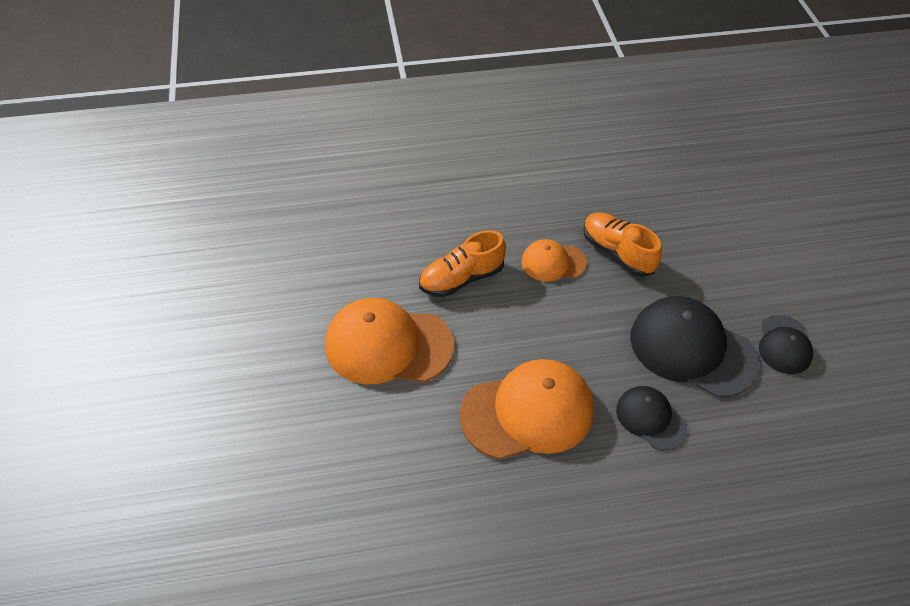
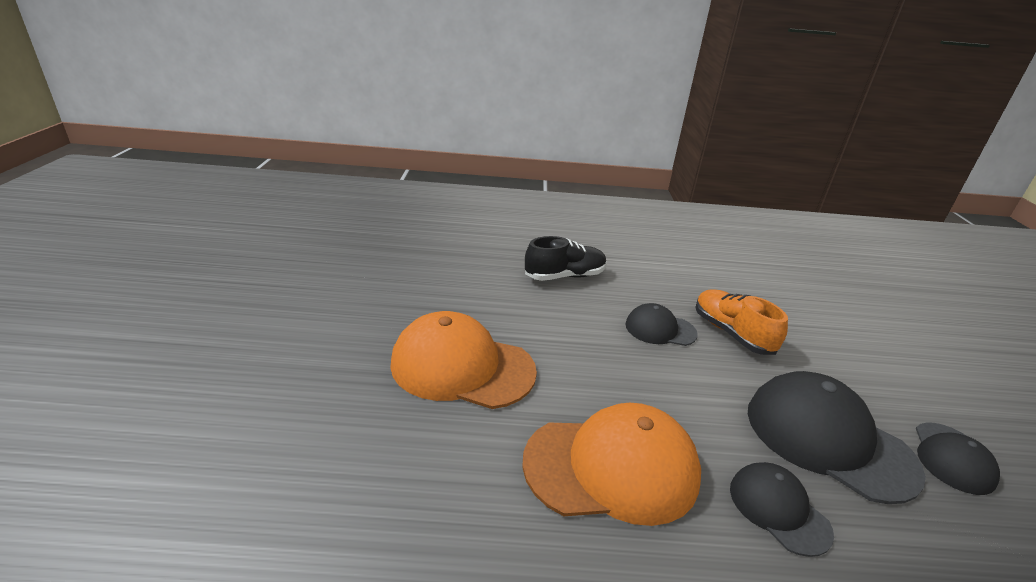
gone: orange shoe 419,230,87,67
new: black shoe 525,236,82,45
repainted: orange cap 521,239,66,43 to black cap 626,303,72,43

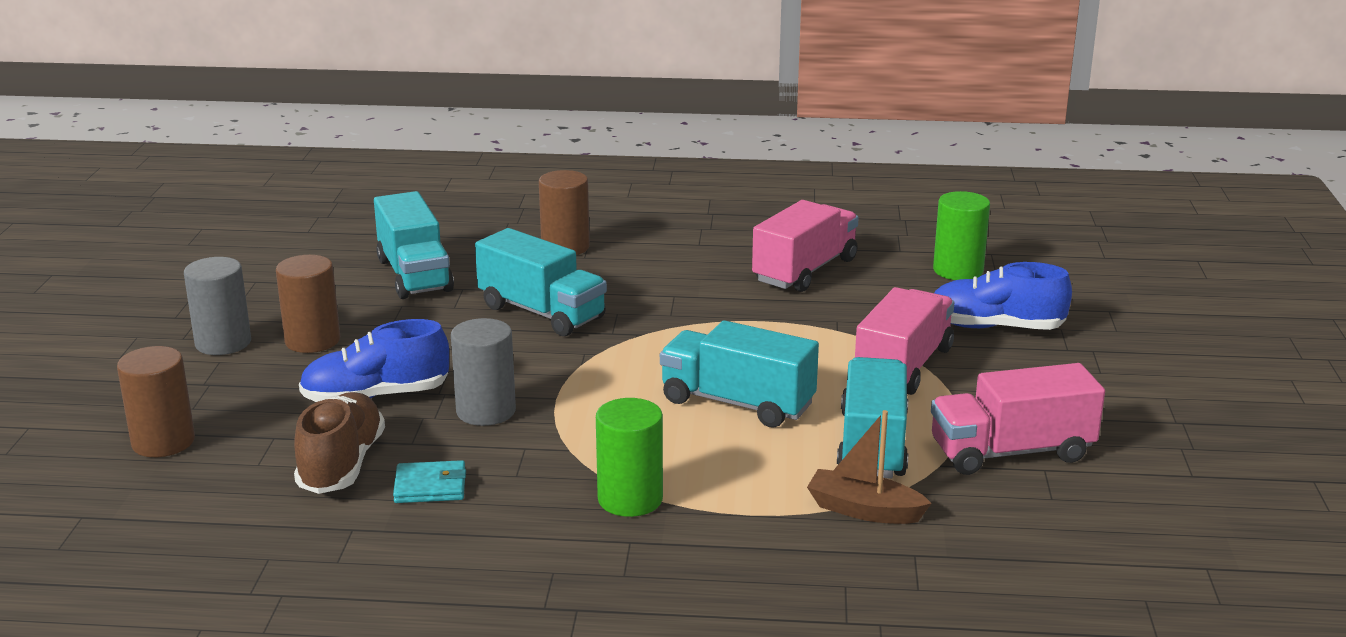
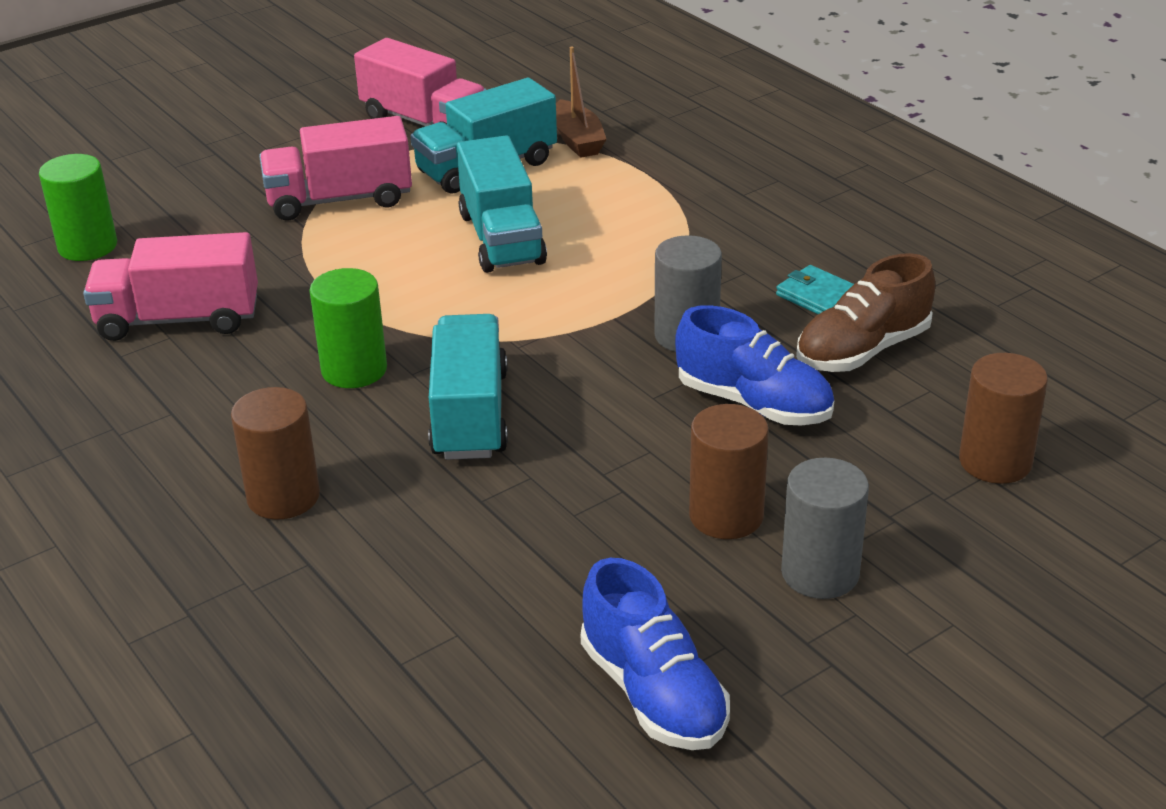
gone: turquoise truck 374,191,80,108
shifted: blue shoe 934,262,138,68 to 581,558,149,192; green cylinder 596,398,67,119 to 309,268,78,120

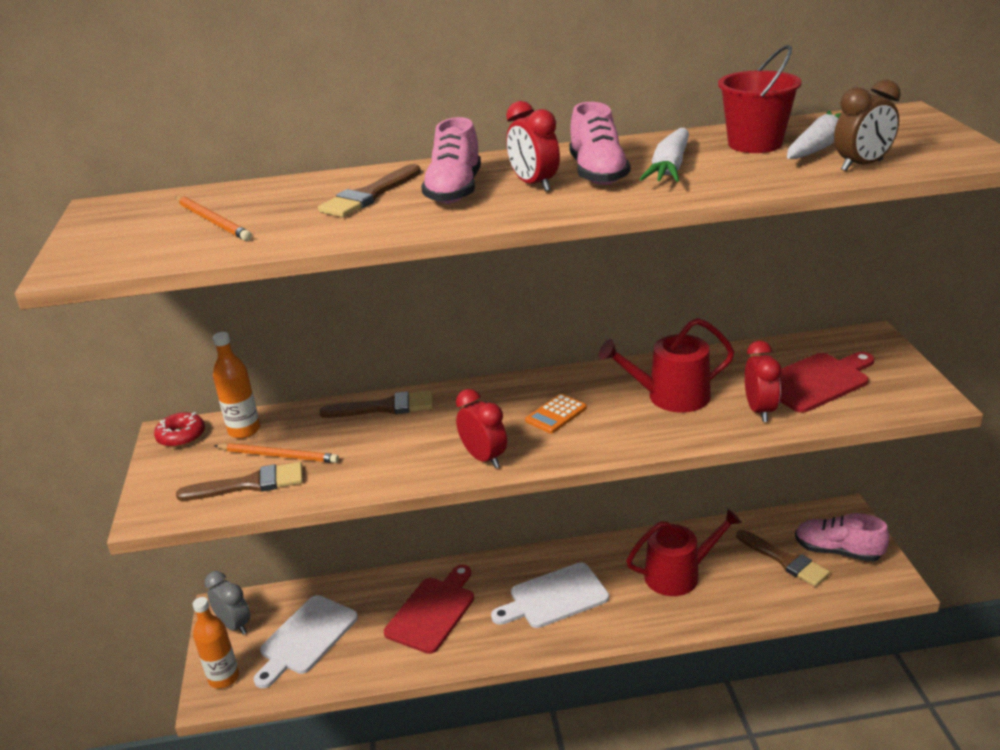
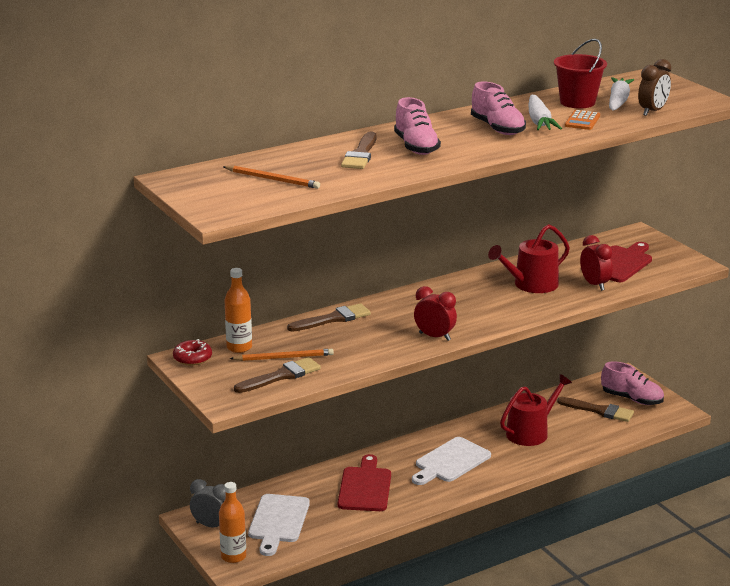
gone: red clock 506,101,54,91
shifted: orange calculator 525,394,62,40 to 565,110,35,20
rotated: pink shoe 795,513,95,49 = 601,361,63,44 150 degrees counterclockwise

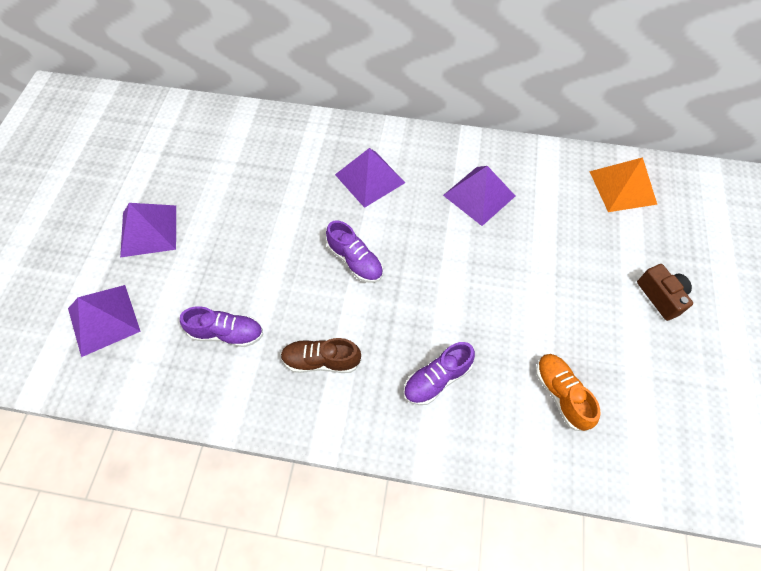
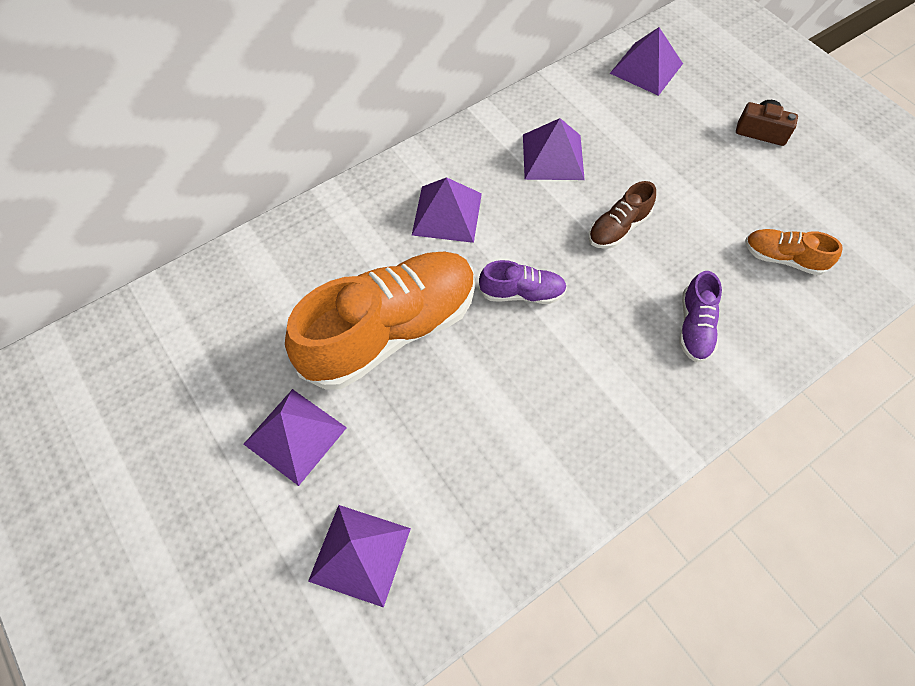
gone: purple shoe 180,306,83,41
new: orange shoe 285,252,191,138
shifted: brown shoe 281,338,80,35 to 589,181,67,68
repainted: orange pyramid 589,157,69,55 to purple pyramid 610,27,73,69

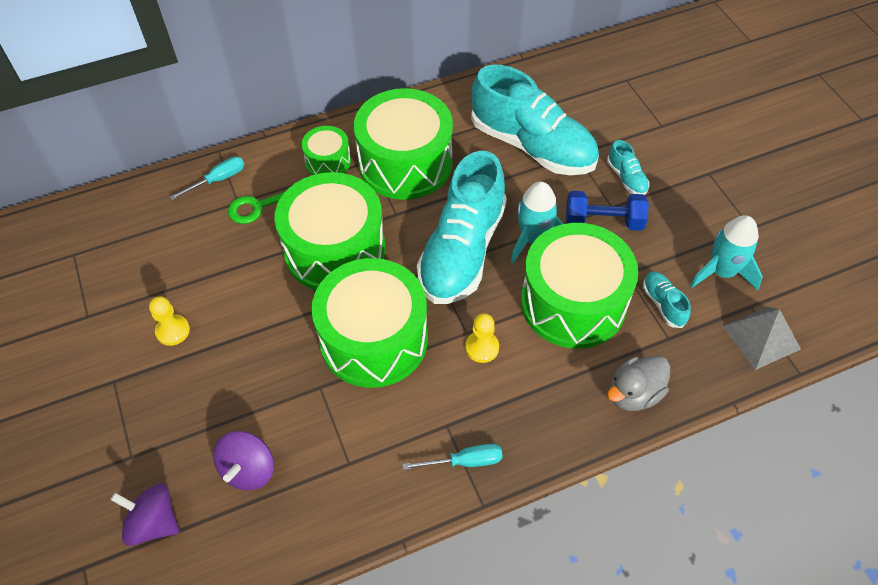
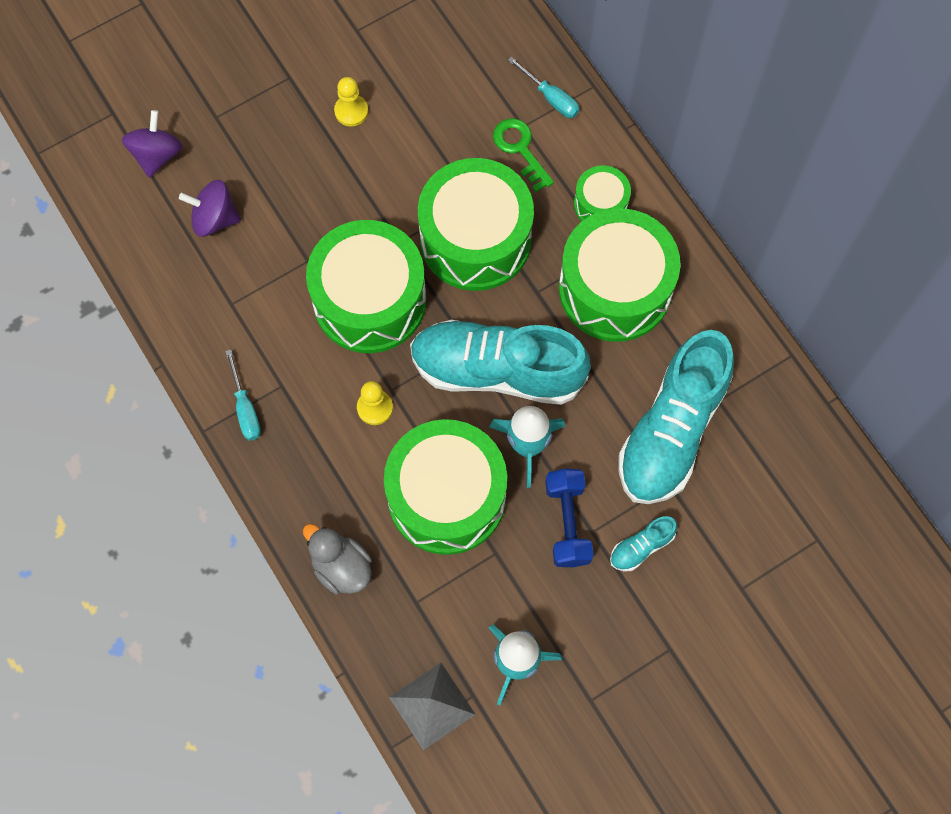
gone: turquoise shoe 643,271,48,57

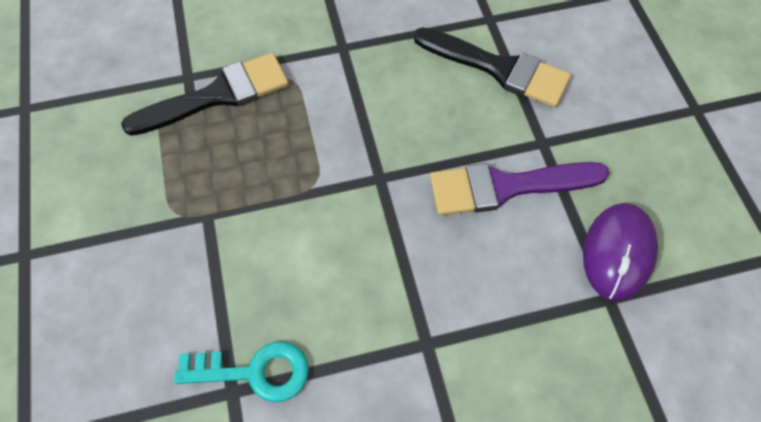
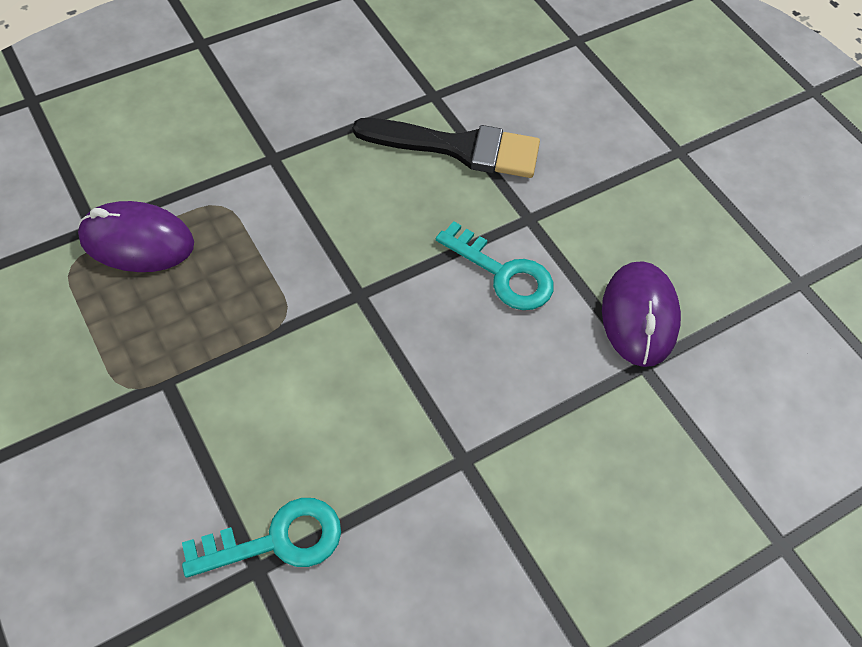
swapped: black brush 121,53,168,83 to purple mouse 78,201,116,71; purple brush 430,162,179,53 to turquoise key 436,221,118,89

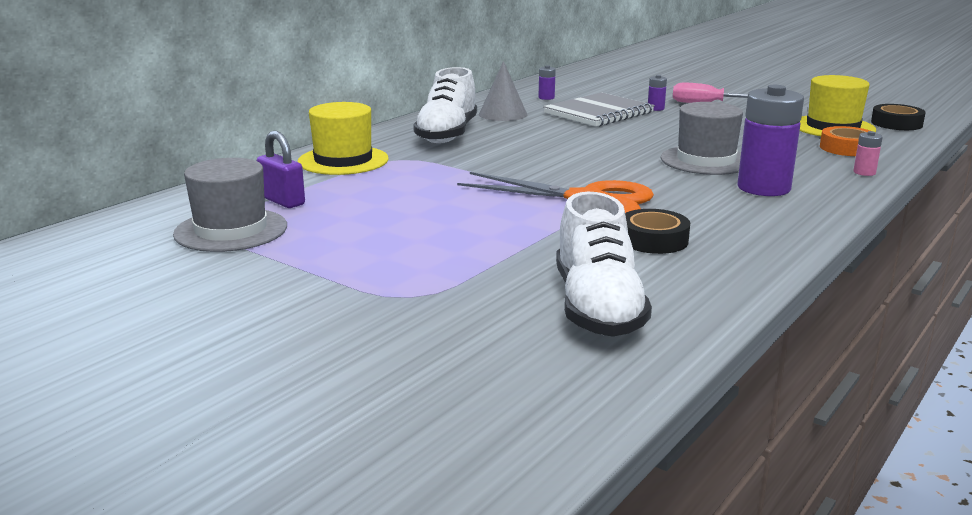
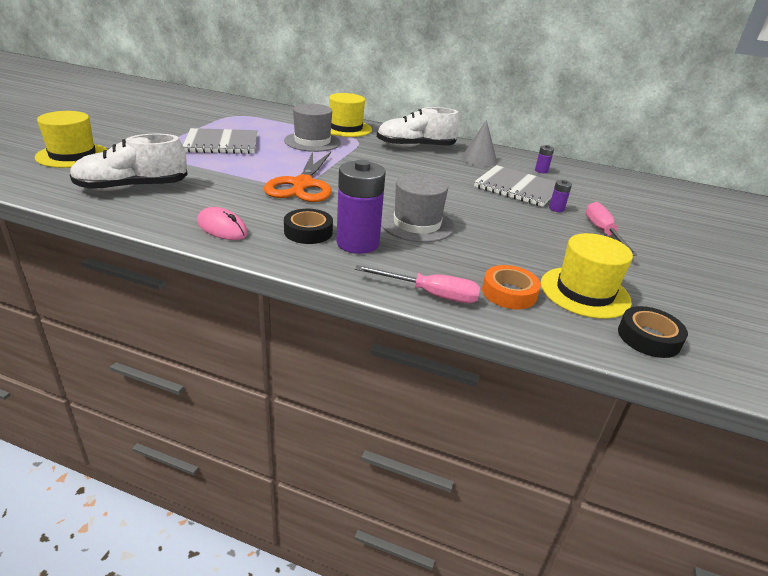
gone: purple padlock 257,131,48,77
new: yellow hat 35,111,73,57; grey notebook 183,128,74,26; pink mouse 197,207,51,33
shifted: grey hat 173,158,114,94 to 284,103,57,49; black tape 625,209,65,45 to 284,209,49,35
swapped: pink battery 853,131,30,45 to pink screwdriver 355,265,126,38

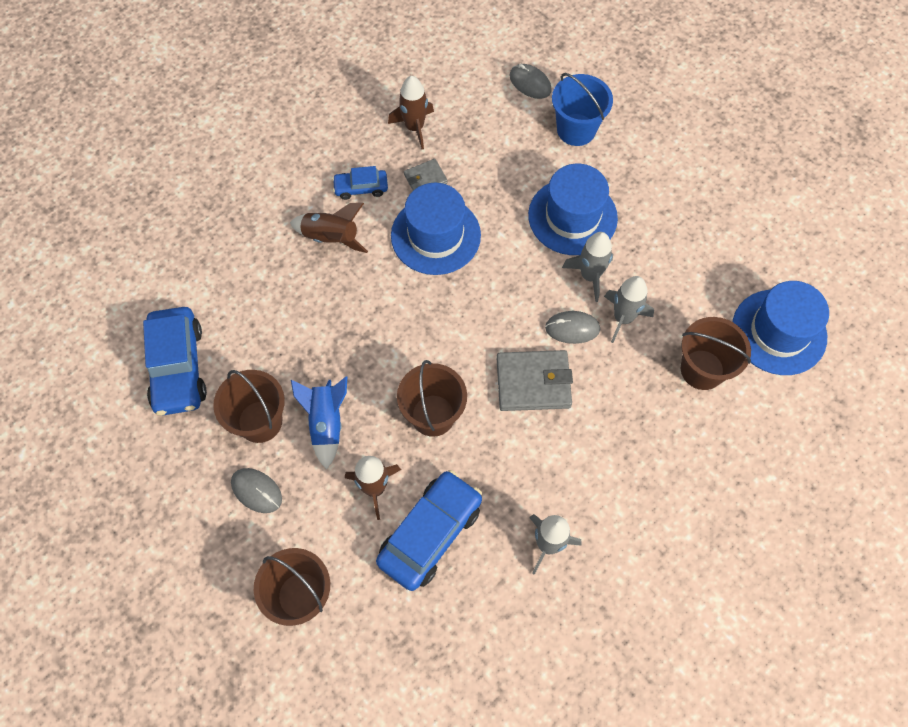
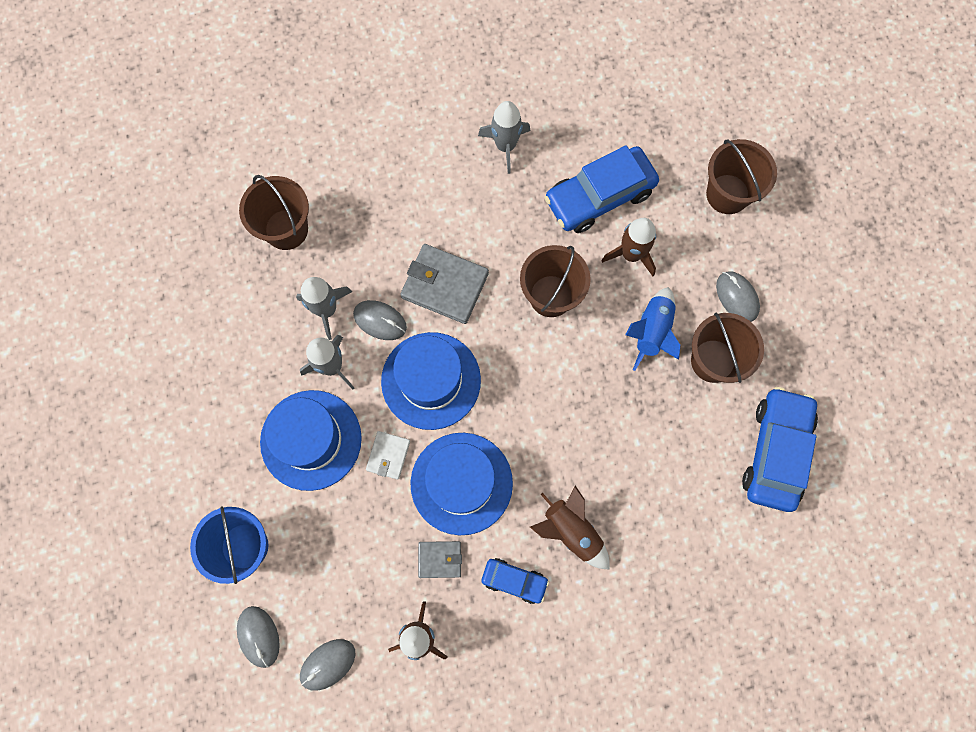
new: white wallet 366,431,44,49; grey mouse 300,639,55,52
shifted: blue hat 733,281,96,94 to 381,332,100,98

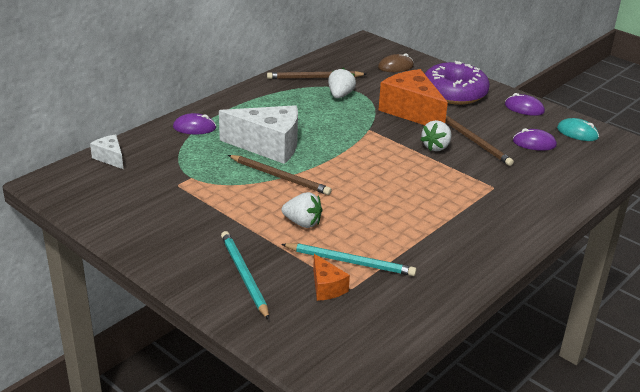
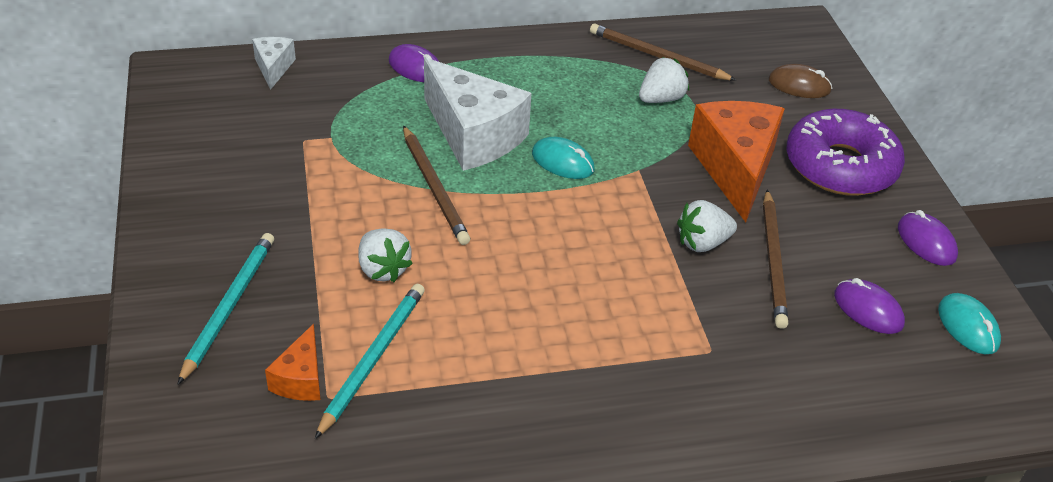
new: turquoise mouse 532,137,63,42
rotated: turquoise pencil 281,243,135,33 = 315,284,110,155 120 degrees counterclockwise

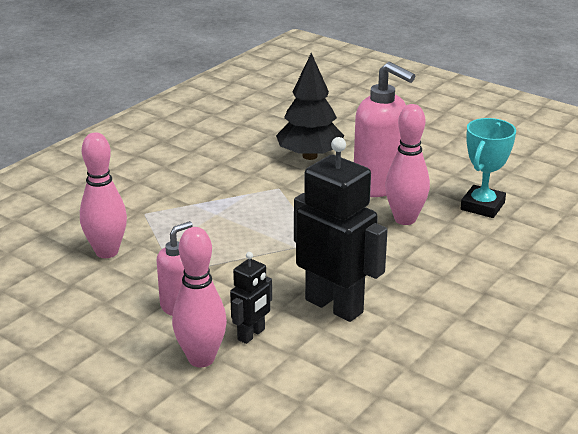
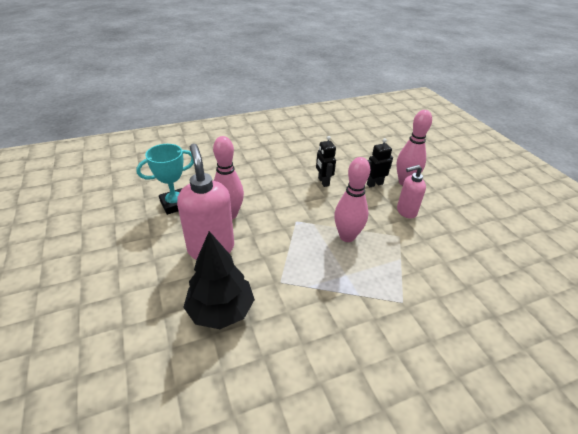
shifted: pink bowling pin 80,132,47,126 to 334,157,36,85
scaled: black robot 294,137,94,185 = 316,136,20,51 x0.50

